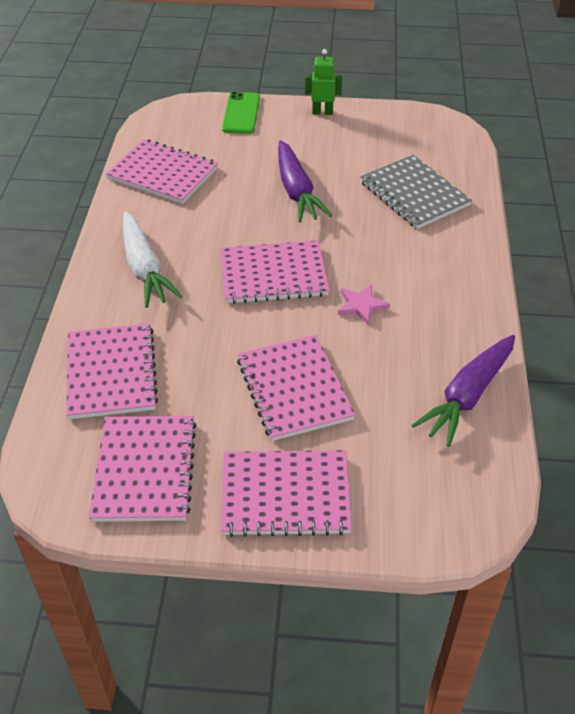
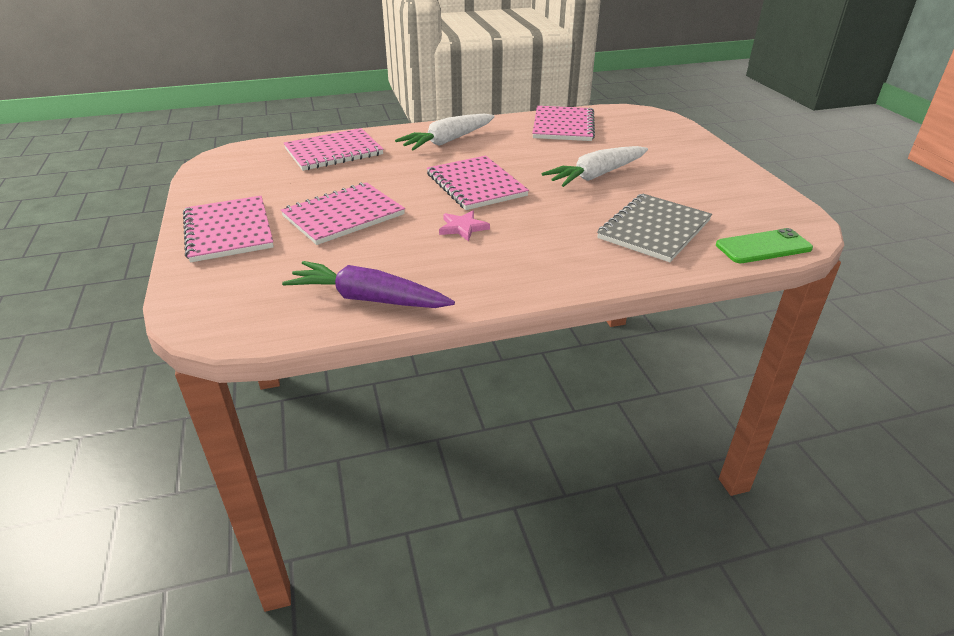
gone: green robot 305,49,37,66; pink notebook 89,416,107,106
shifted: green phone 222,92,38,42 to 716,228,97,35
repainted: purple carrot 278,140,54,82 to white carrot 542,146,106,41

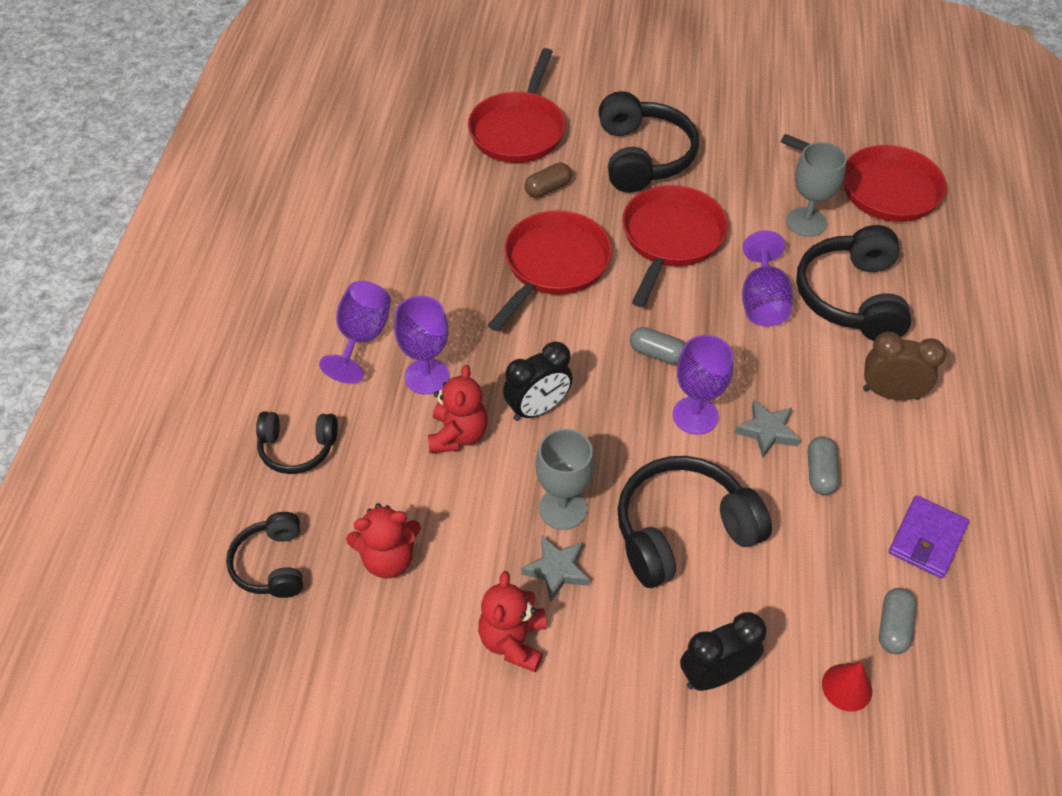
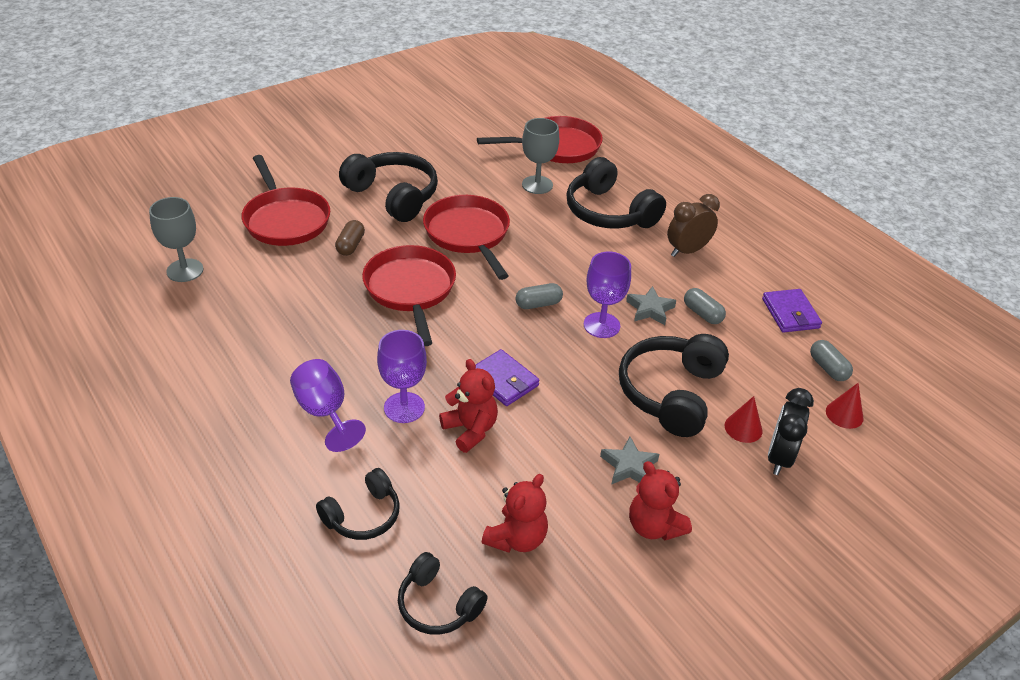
gone: purple goblet 742,231,51,95
new: red cone 725,396,37,47
shifted: grey goblet 536,429,59,101 to 149,197,54,85
swapped: black clock 503,341,70,80 to purple wallet 476,349,64,57

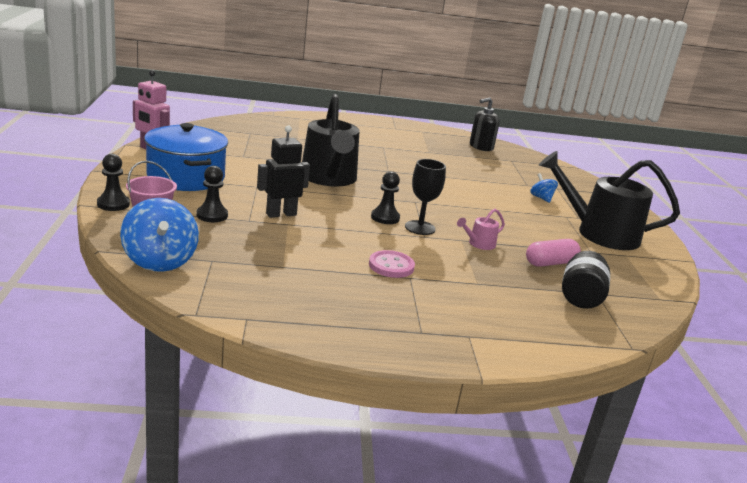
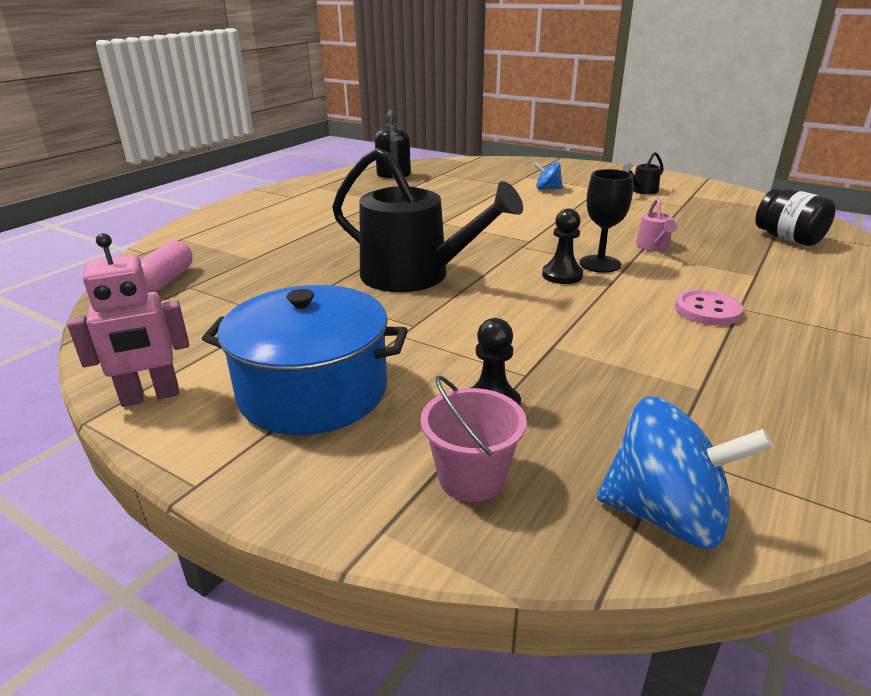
gone: black robot 257,125,53,93; black pawn 97,154,33,57
shifted: pink capsule 526,239,55,28 to 140,241,53,51
scaled: black watering can 539,151,141,99 = 622,152,42,42 x0.41

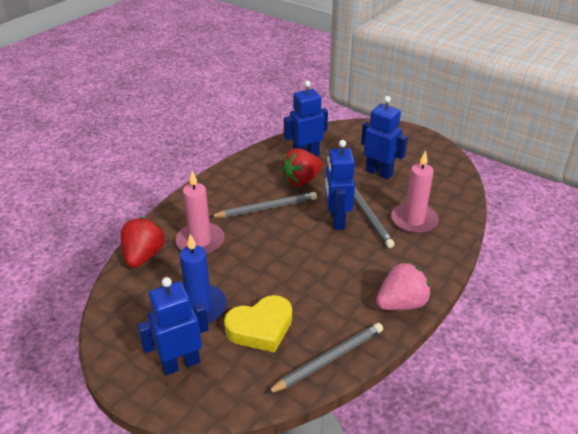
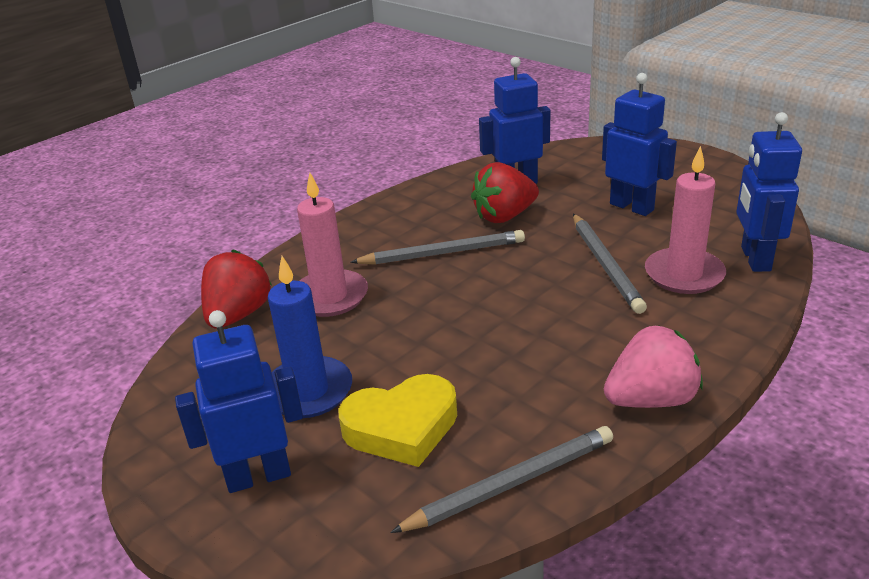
shifted: blue robot 325,140,30,90 to 736,112,66,160

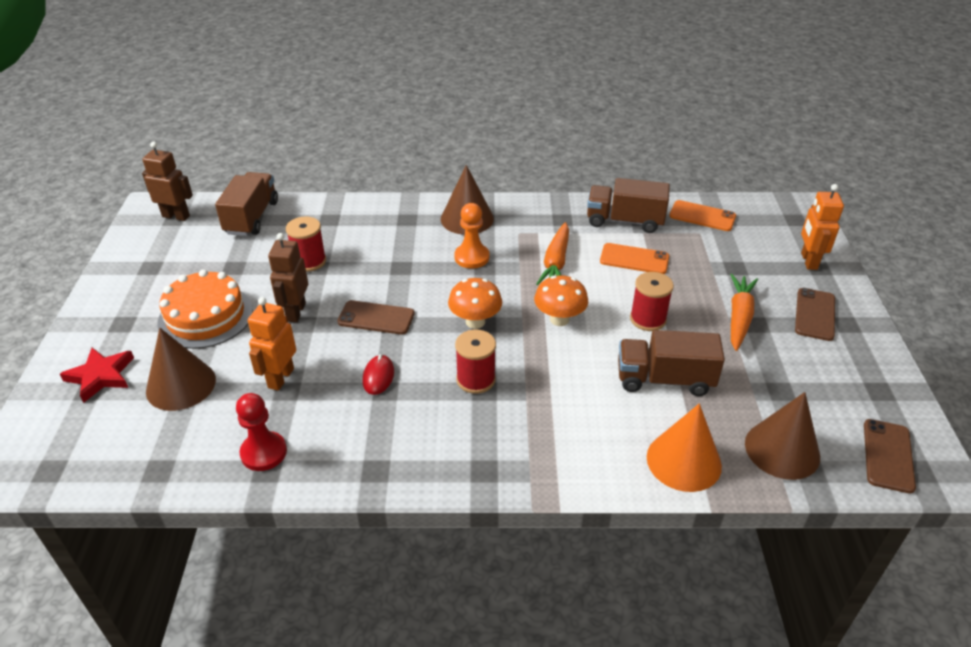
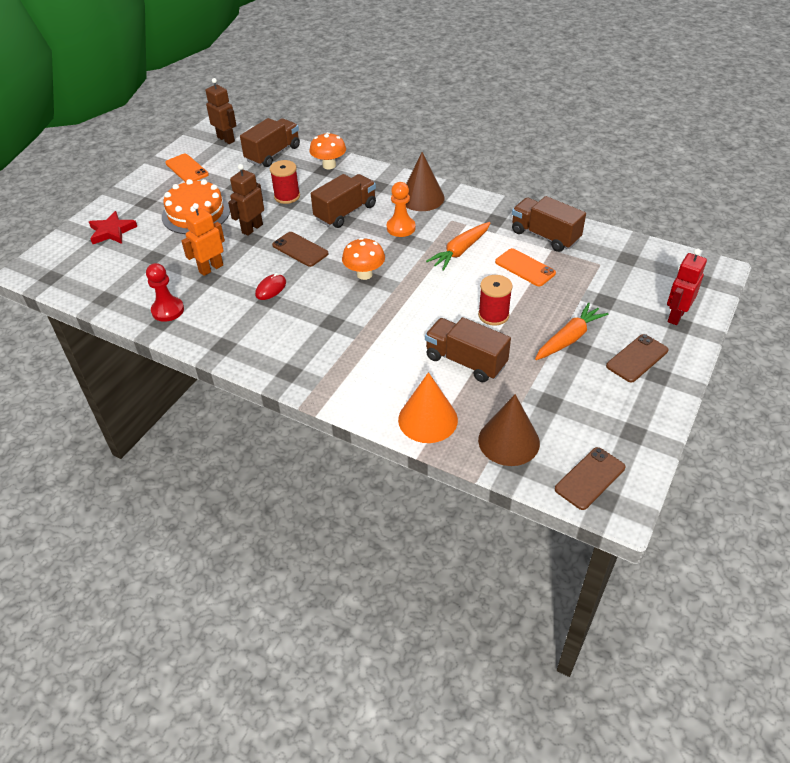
gone: brown cone 146,328,70,83; red spool 455,330,41,64
new: brown truck 311,174,65,54
shifted: orange phone 669,200,67,31 to 165,154,44,28; orange mushroom 534,275,54,51 to 309,132,37,37
repainted: orange robot 801,184,43,86 to red robot 667,248,40,77

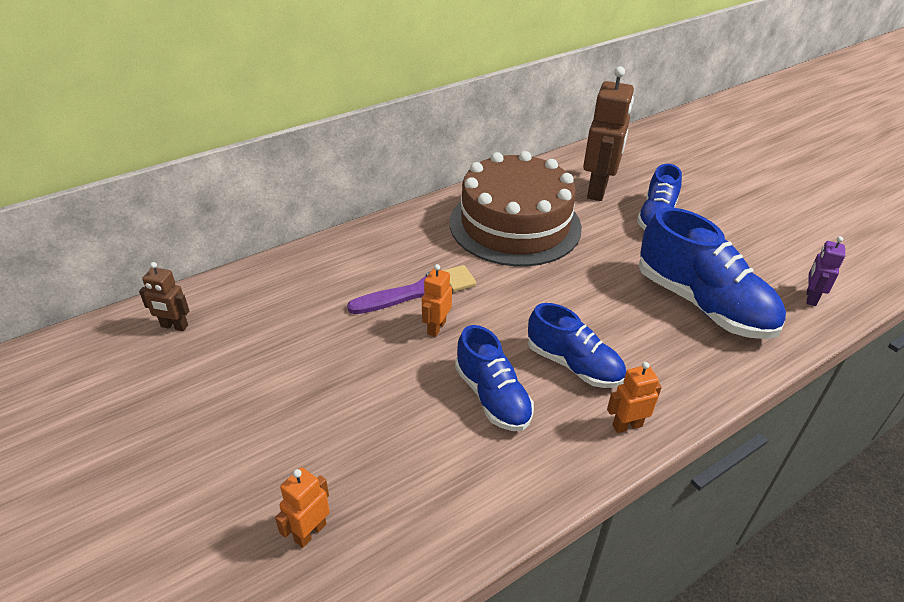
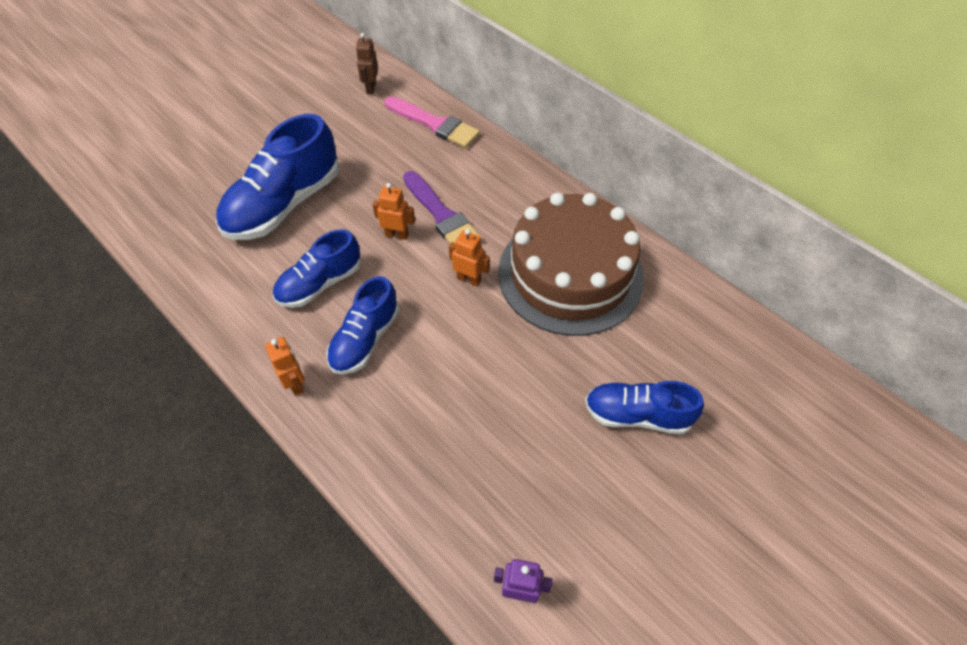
gone: brown robot 583,66,51,135
new: pink brush 385,96,95,52
shifted: blue shoe 639,207,147,132 to 216,114,124,126; orange robot 275,467,55,81 to 449,229,41,58

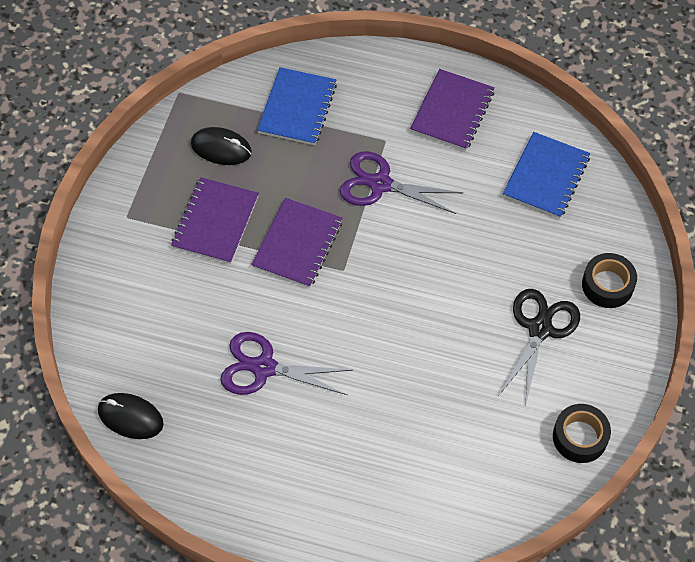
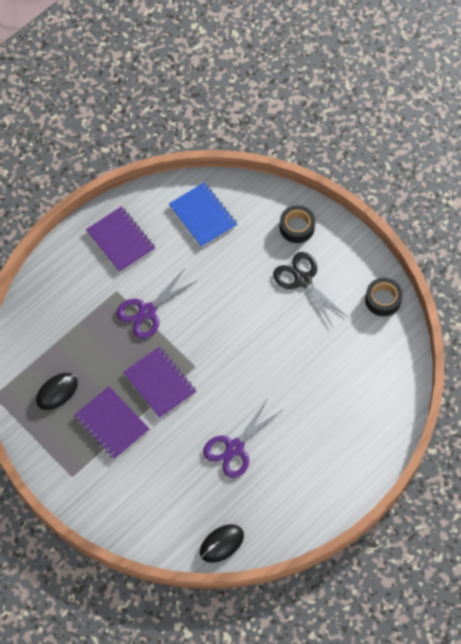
gone: blue notebook 257,67,80,78

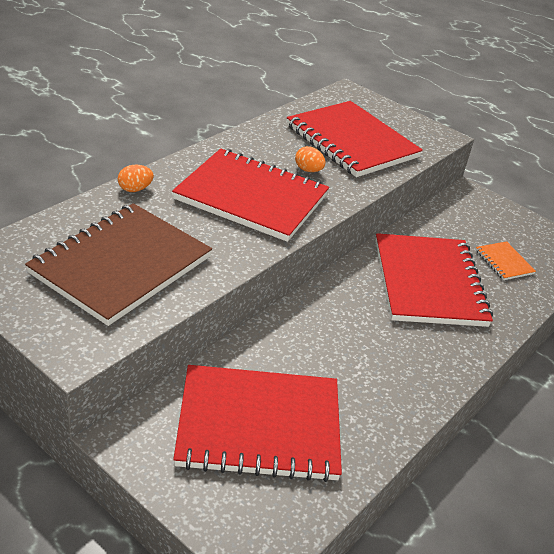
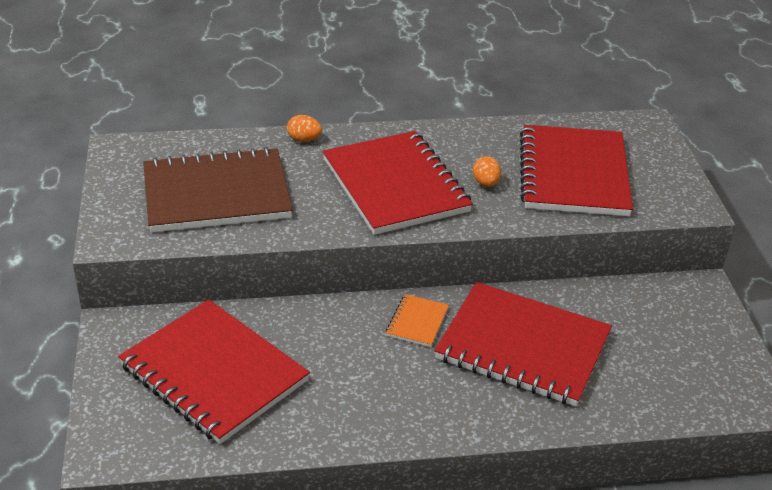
shifted: orange notebook 476,241,60,39 to 386,294,63,53
rotated: red notebook 376,233,117,94 = 434,282,178,124 75 degrees clockwise

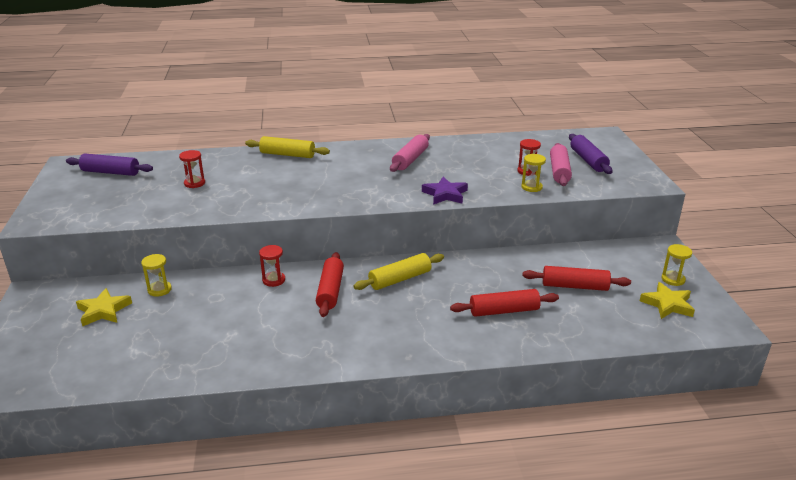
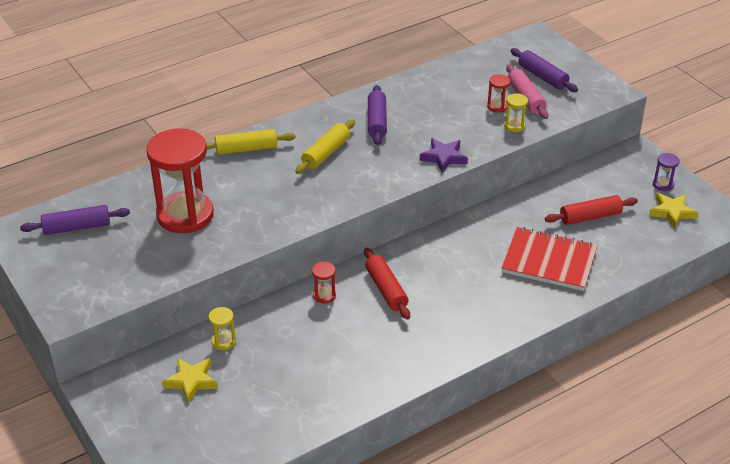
shifted: yellow rolling pin 353,253,91,37 to 295,119,60,55
swapped: red rolling pin 450,289,109,28 to red notebook 502,227,96,64
repainted: pink rolling pin 390,134,40,38 to purple rolling pin 368,85,19,60; yellow hourglass 662,244,30,42 to purple hourglass 653,153,27,38
scaled: red hourglass 179,150,26,38 = 146,128,68,105 x2.46

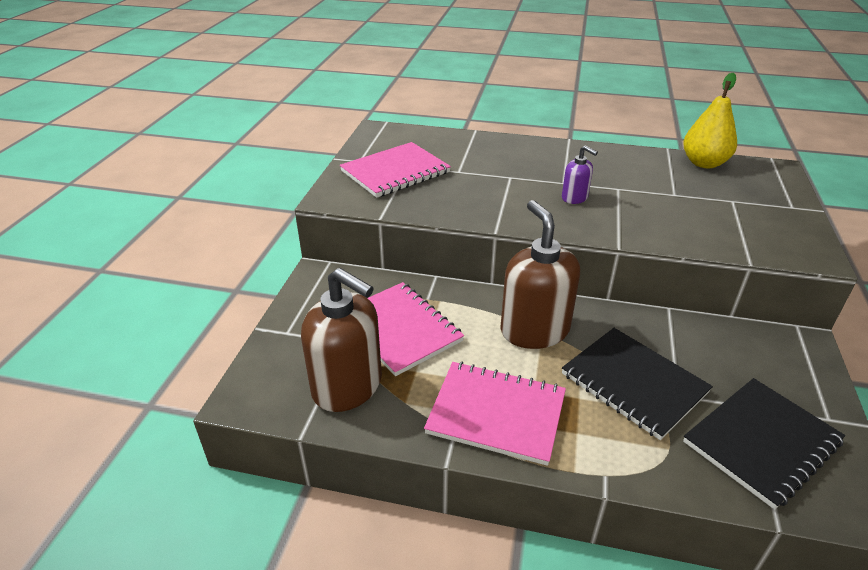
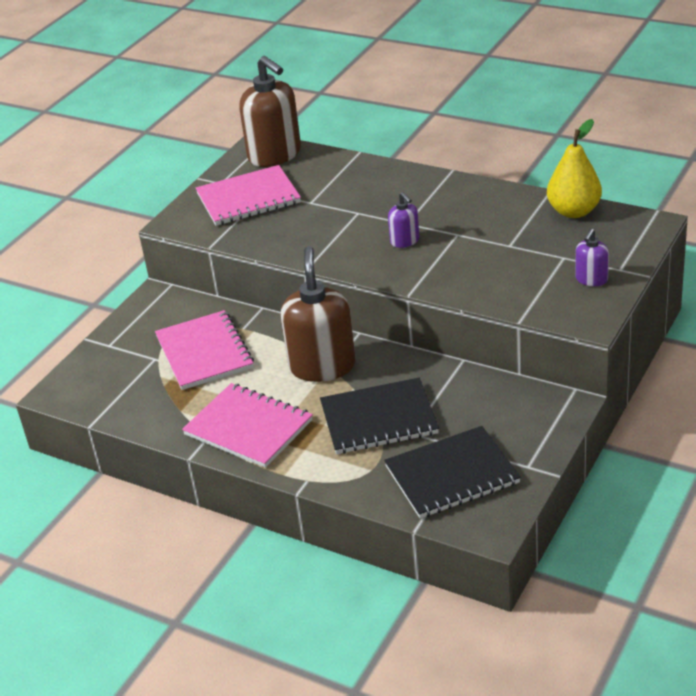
new: purple soap dispenser 575,229,34,57
shifted: brown soap dispenser 301,268,81,144 to 239,56,62,111
rotated: black notebook 562,328,151,112 = 320,378,119,76 75 degrees counterclockwise

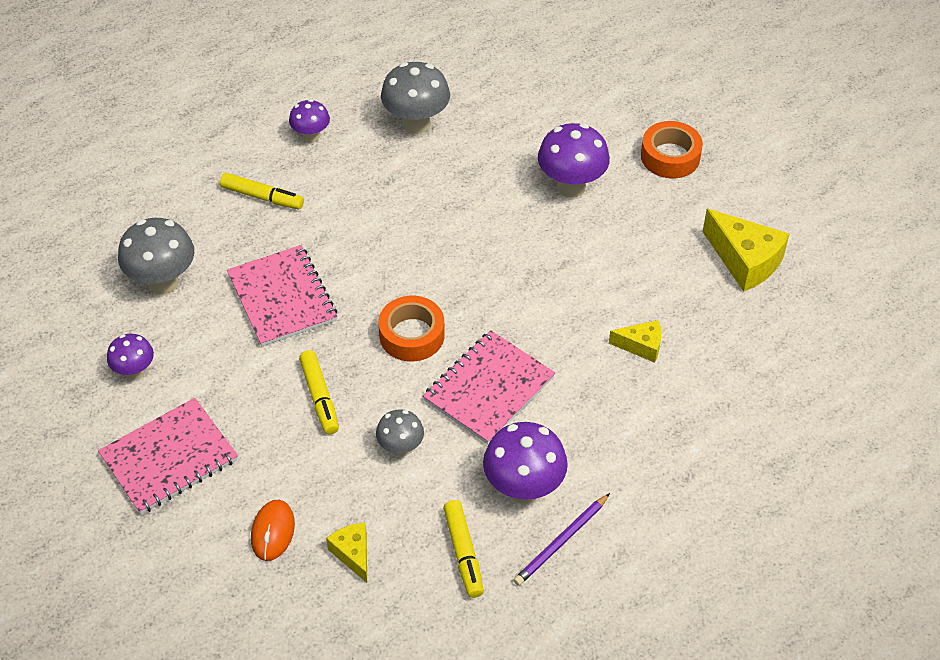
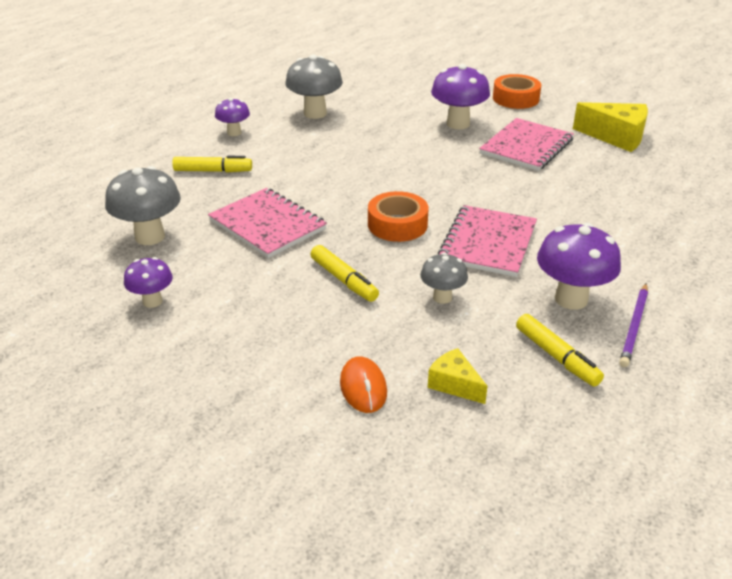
gone: yellow cheese 609,320,52,43
shifted: pink notebook 98,398,140,116 to 479,118,95,53

